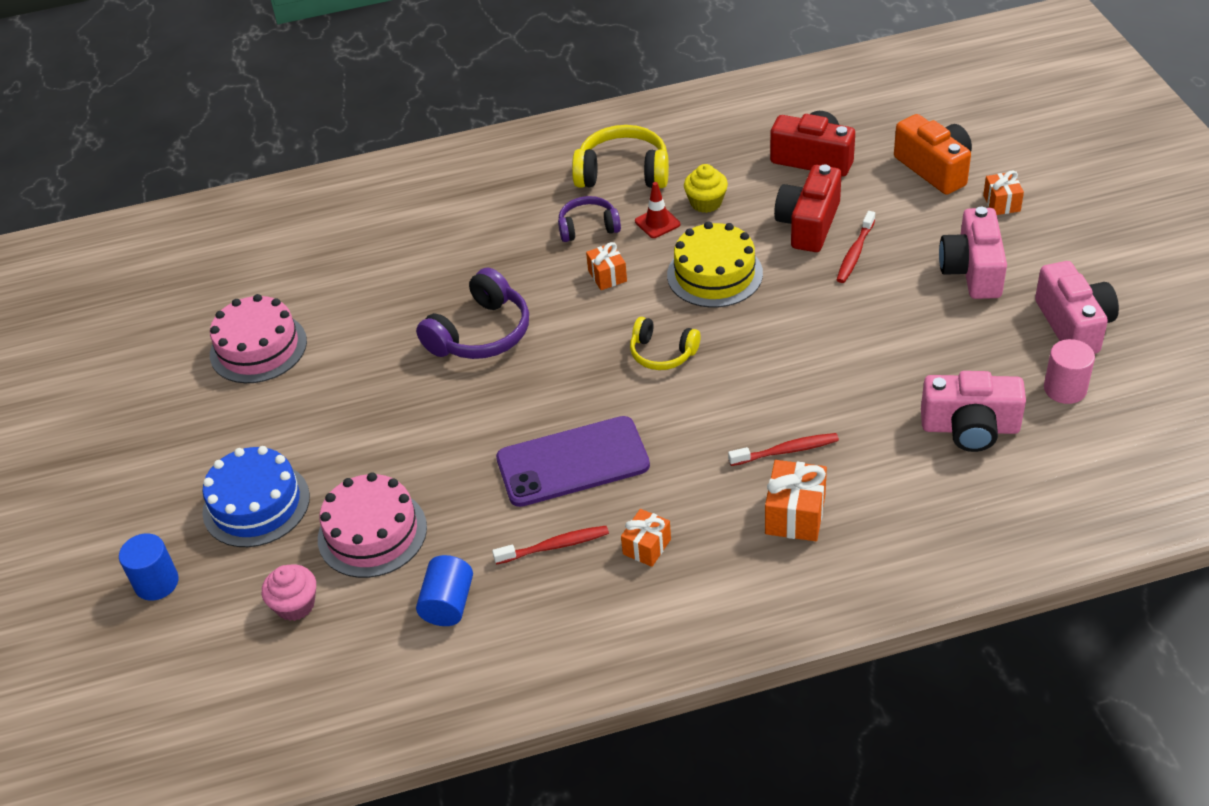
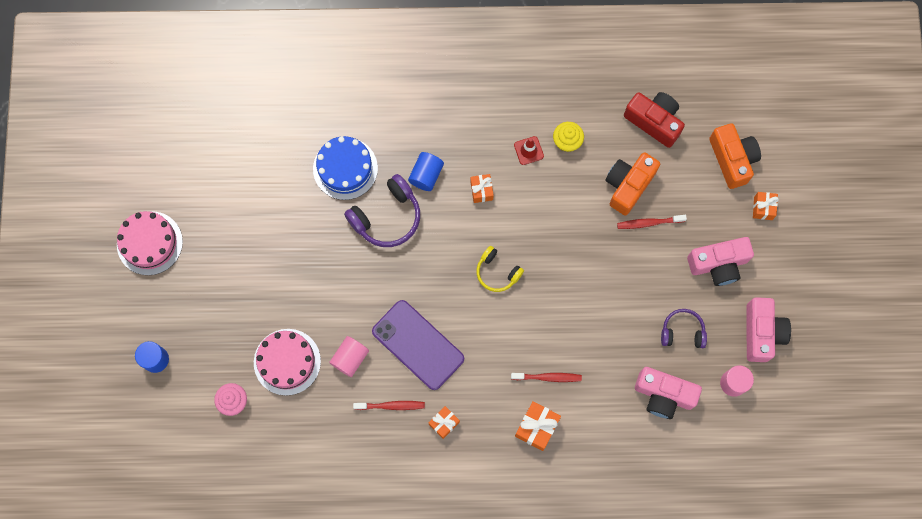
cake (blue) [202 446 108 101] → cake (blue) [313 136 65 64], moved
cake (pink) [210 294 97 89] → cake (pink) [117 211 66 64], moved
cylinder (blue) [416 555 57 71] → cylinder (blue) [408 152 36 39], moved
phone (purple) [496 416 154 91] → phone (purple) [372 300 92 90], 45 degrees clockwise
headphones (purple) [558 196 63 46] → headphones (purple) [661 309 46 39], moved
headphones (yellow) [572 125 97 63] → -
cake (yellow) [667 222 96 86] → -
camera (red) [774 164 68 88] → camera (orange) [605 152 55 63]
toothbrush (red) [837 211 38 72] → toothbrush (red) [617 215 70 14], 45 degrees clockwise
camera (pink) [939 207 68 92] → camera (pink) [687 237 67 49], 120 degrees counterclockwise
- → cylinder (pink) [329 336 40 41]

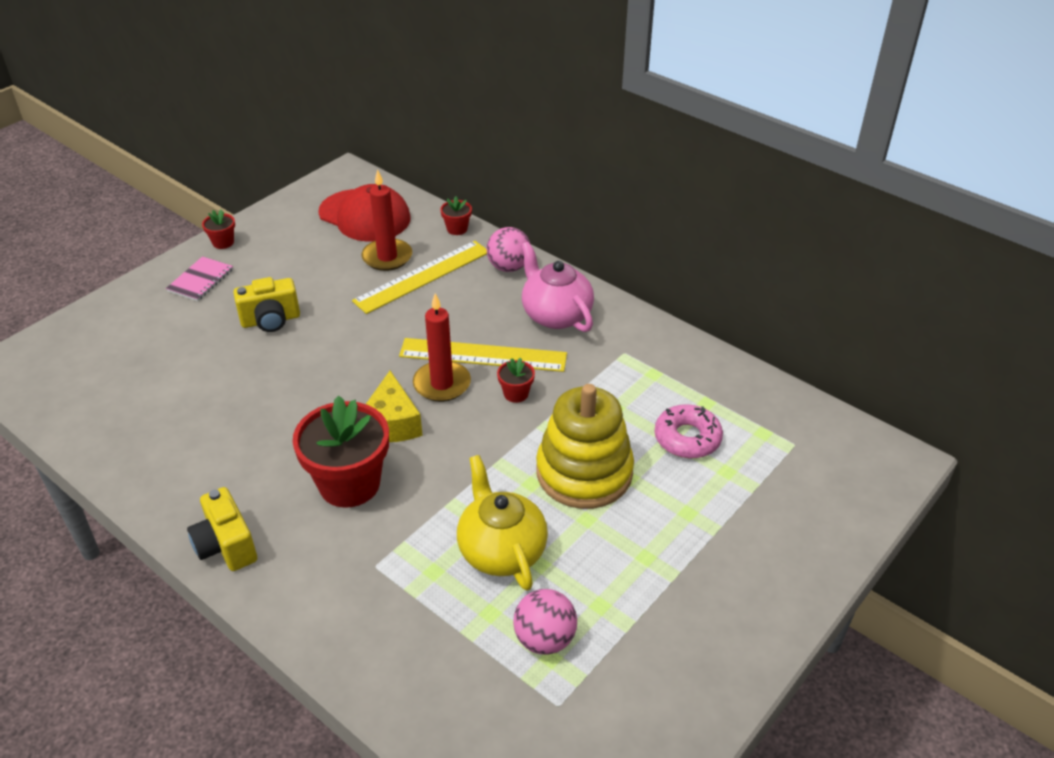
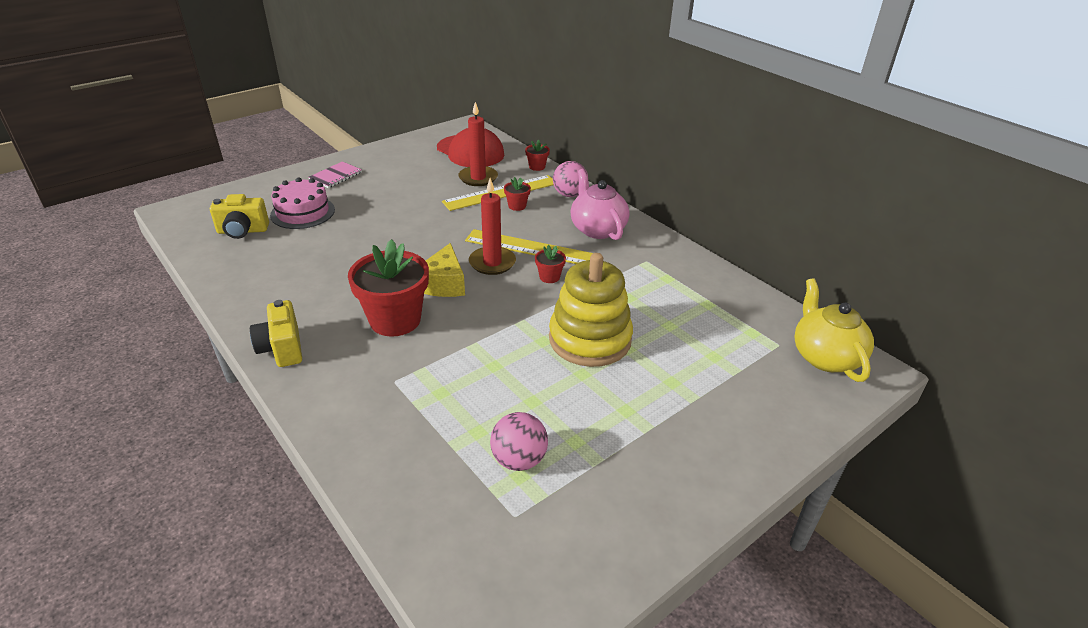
flower pot (red) [202 209 33 40] → flower pot (red) [504 177 27 34], moved
camera (yellow) [233 277 67 55] → camera (yellow) [210 194 59 45], moved
teapot (yellow) [457 455 91 136] → teapot (yellow) [794 278 80 104], moved
donut (pink) [654 404 69 54] → -
- → cake (pink) [270 177 65 52]

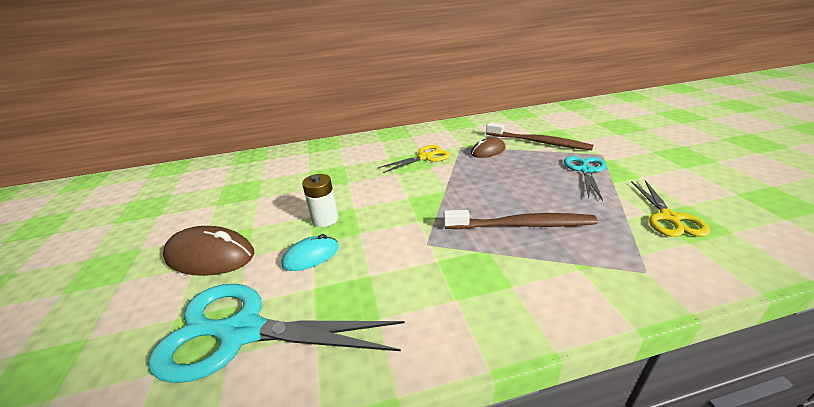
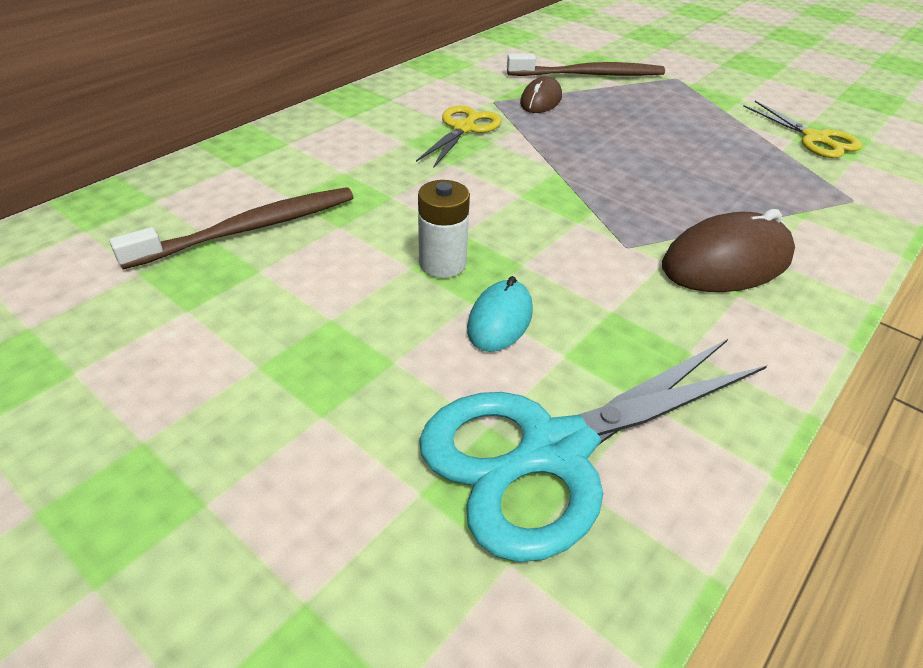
mouse (brown) [163 226 91 50] → mouse (brown) [662 209 133 83], moved
toothbrush (brown) [444 210 154 19] → toothbrush (brown) [109 187 245 82], moved
scissors (turquoise) [564 156 42 45] → -

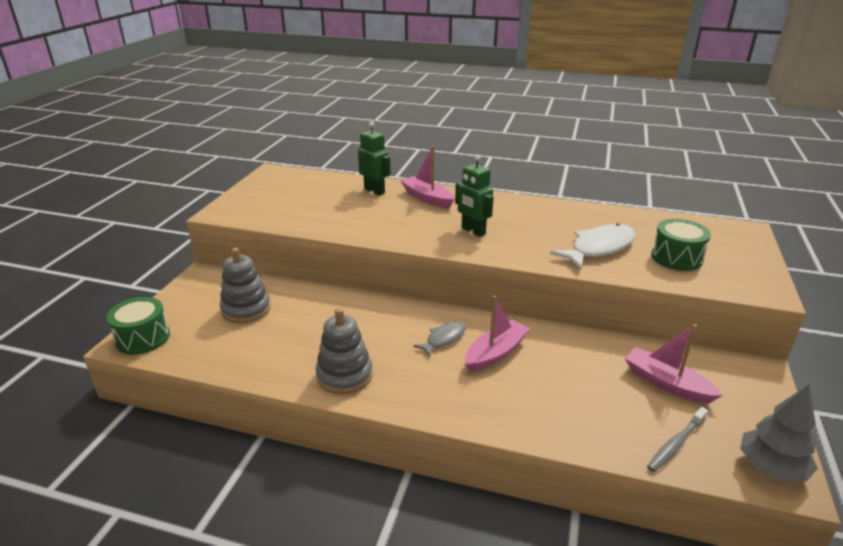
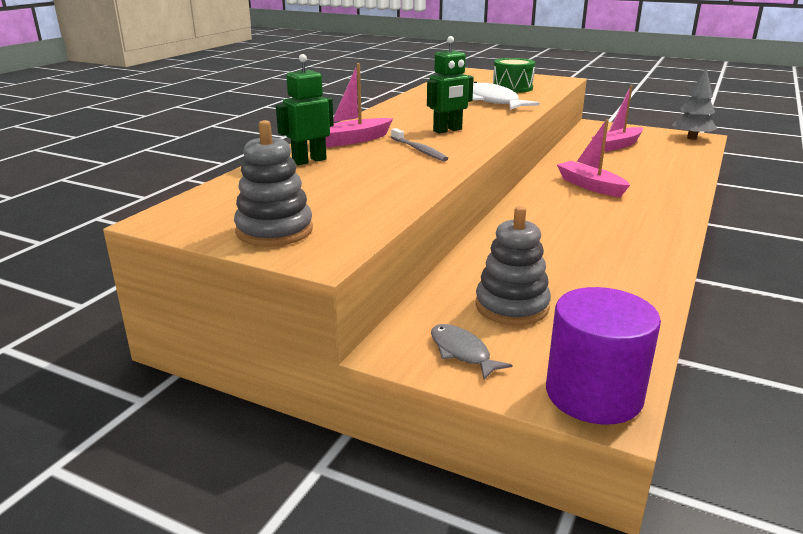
drum (green) [107 297 63 58] → cylinder (purple) [546 287 115 138]
stacking toy (grey) [316 308 57 87] → stacking toy (grey) [234 120 79 126], moved
fish (grey) [413 322 53 35] → fish (grey) [431 324 82 56], moved
toothbrush (grey) [647 407 61 65] → toothbrush (grey) [391 128 58 33], moved

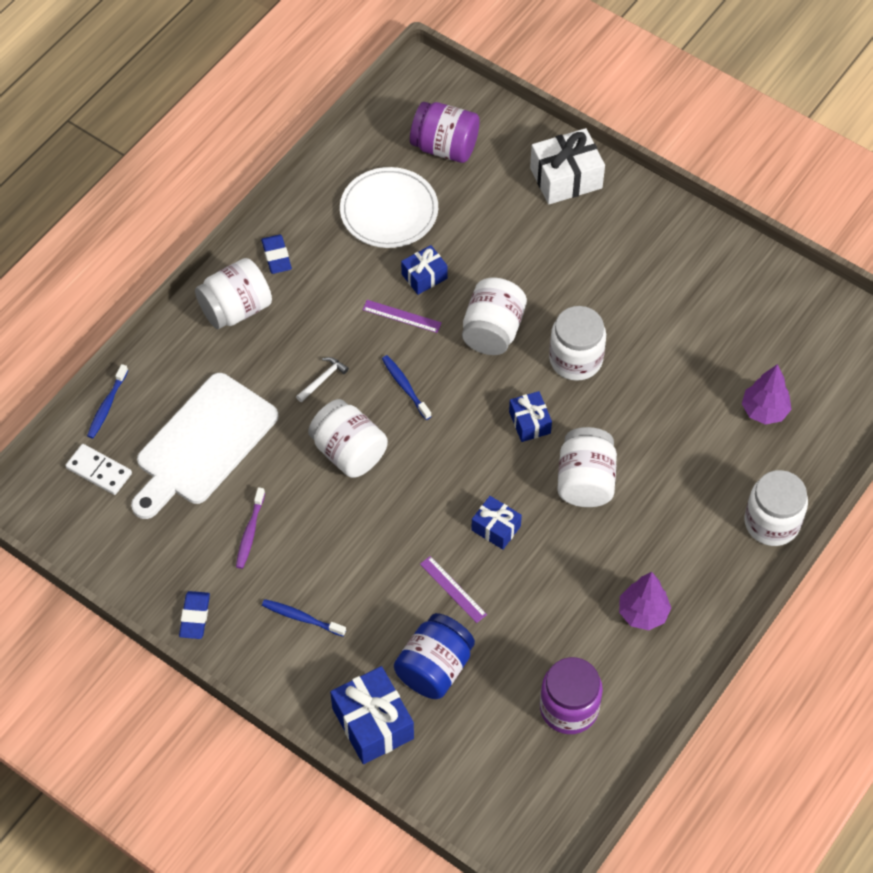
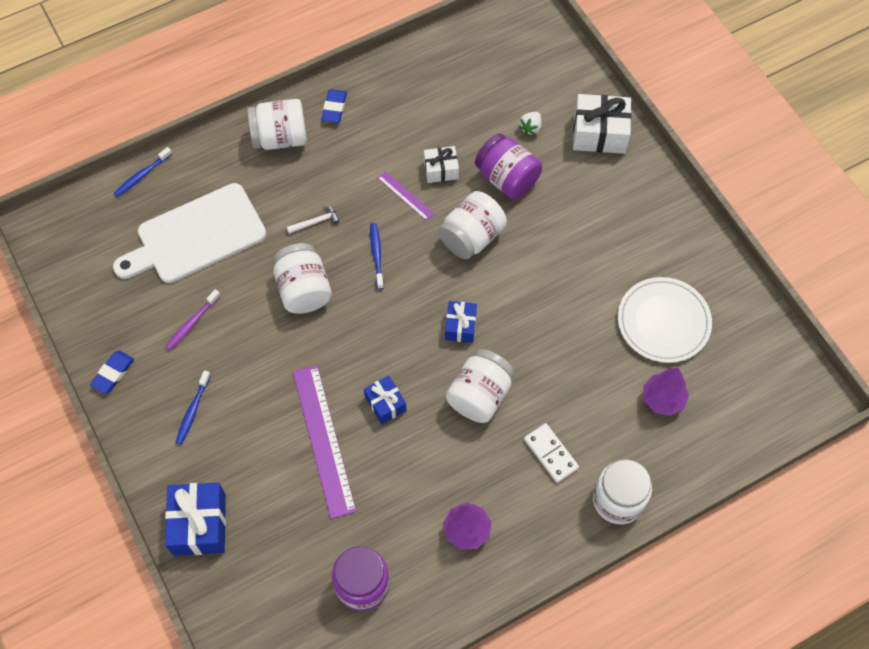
domino (white) [65 444 67 51] → domino (white) [524 423 55 60], moved
toothbrush (blue) [262 599 84 38] → toothbrush (blue) [175 370 36 75], 120 degrees counterclockwise
plate (white) [340 167 98 81] → plate (white) [618 277 94 86], moved
jar (blue) [394 613 81 86] → -
gift (blue) [401 245 47 50] → gift (white) [424 146 35 37]
jar (purple) [410 102 70 61] → jar (purple) [475 133 67 66], moved
ruler (purple) [420 556 67 67] → ruler (purple) [293 365 64 154], x2.09
jar (white) [549 306 57 75] → -
- → strawberry (white) [519 112 23 23]

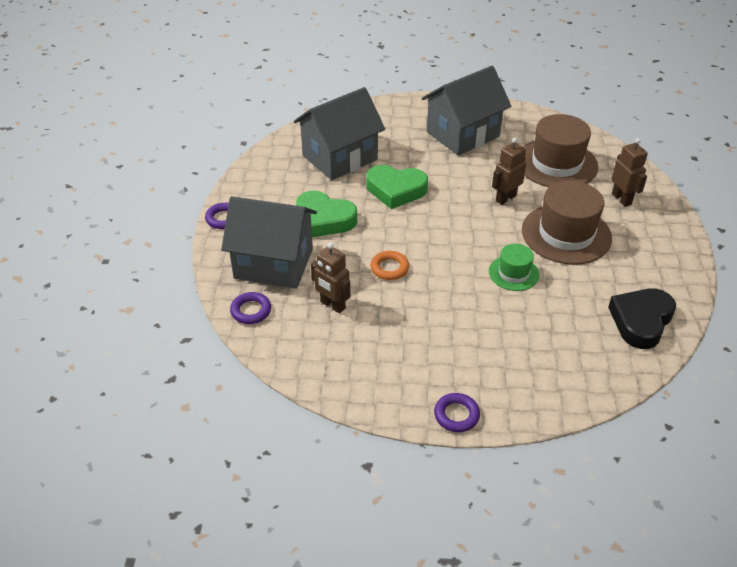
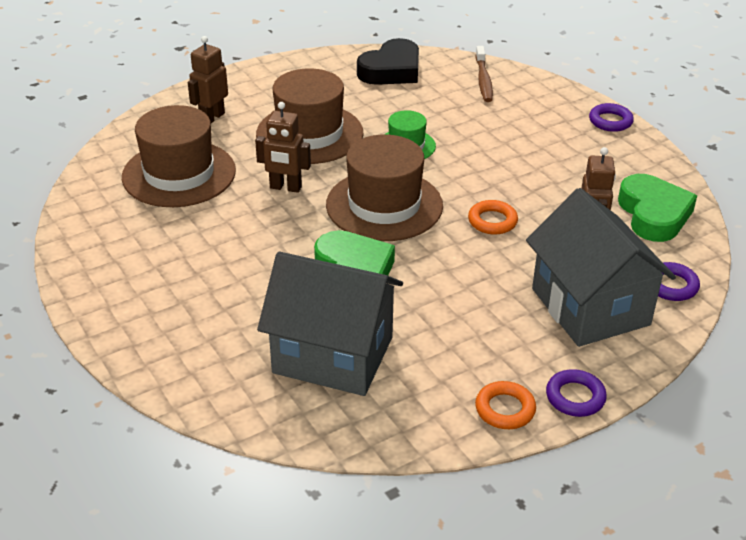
heart (green) [296 190 61 48] → heart (green) [618 174 79 68], moved
house (grey) [422 66 89 90] → -
heart (black) [608 288 68 61] → heart (black) [357 38 62 47], 45 degrees counterclockwise
- → hat (brown) [326 135 117 106]
- → ring (orange) [475 381 61 48]
- → toothbrush (brown) [476 46 17 56]

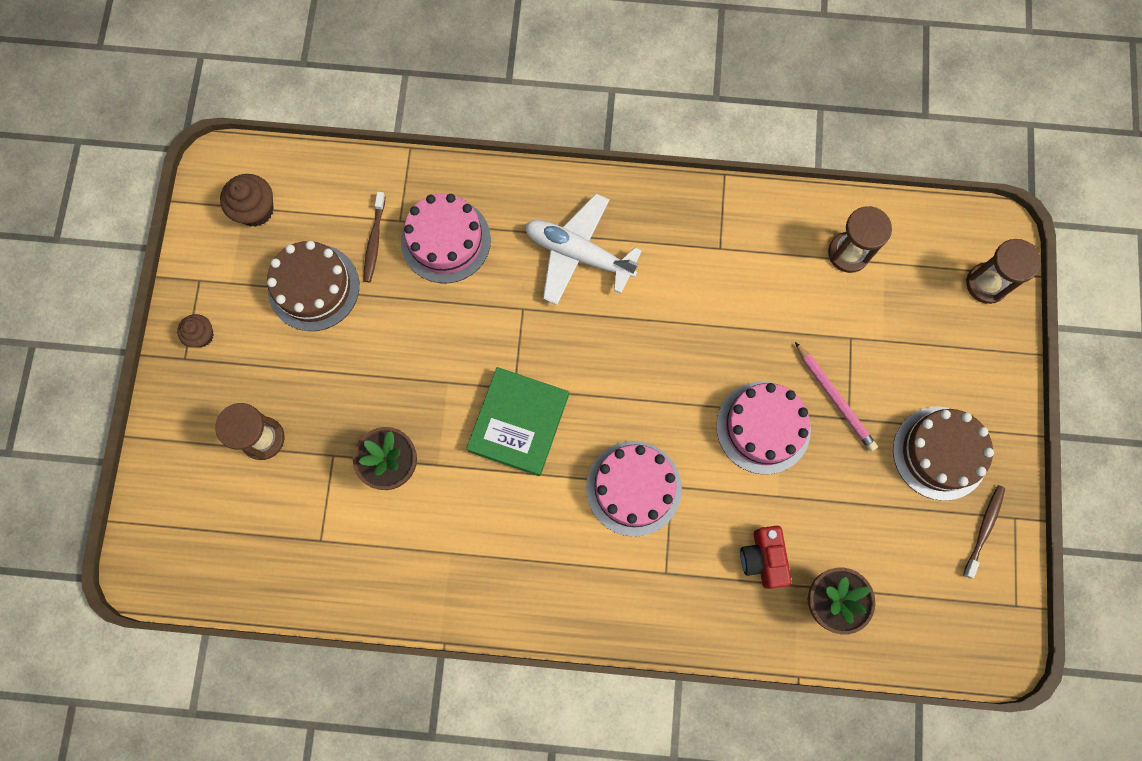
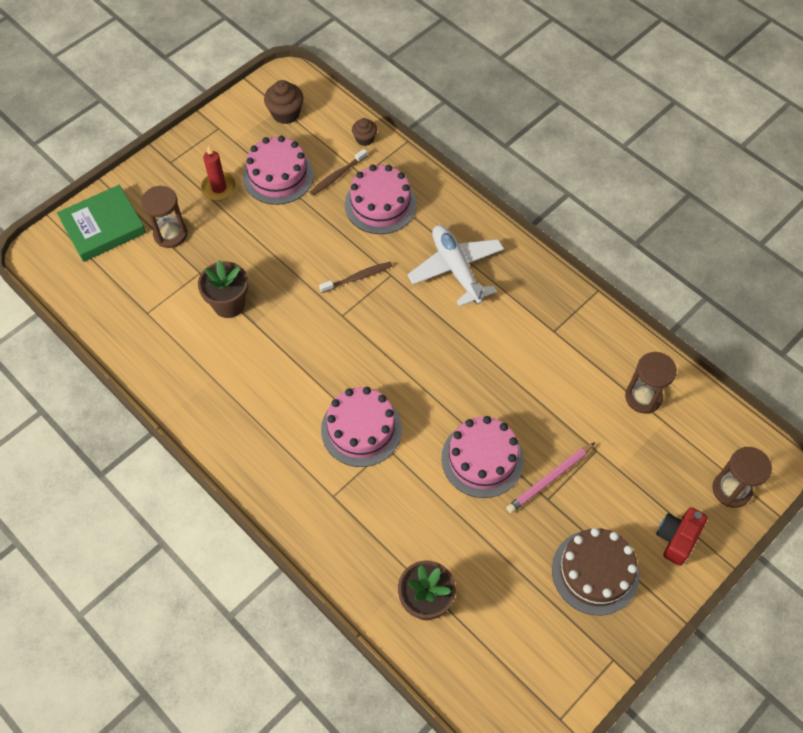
cupcake (brown) [177 314 37 33] → cupcake (brown) [352 118 25 28], moved
cake (brown) [267 241 92 90] → cake (pink) [243 136 71 69]
book (green) [466 367 103 109] → book (green) [57 185 89 77], moved
camera (red) [740 526 52 63] → camera (red) [656 507 52 59], moved
pencil (pink) [795 342 83 109] → pencil (pink) [506 442 89 71], 45 degrees clockwise
toothbrush (brown) [963 485 42 93] → toothbrush (brown) [319 262 74 31], moved
- → candle (red) [201 146 36 55]

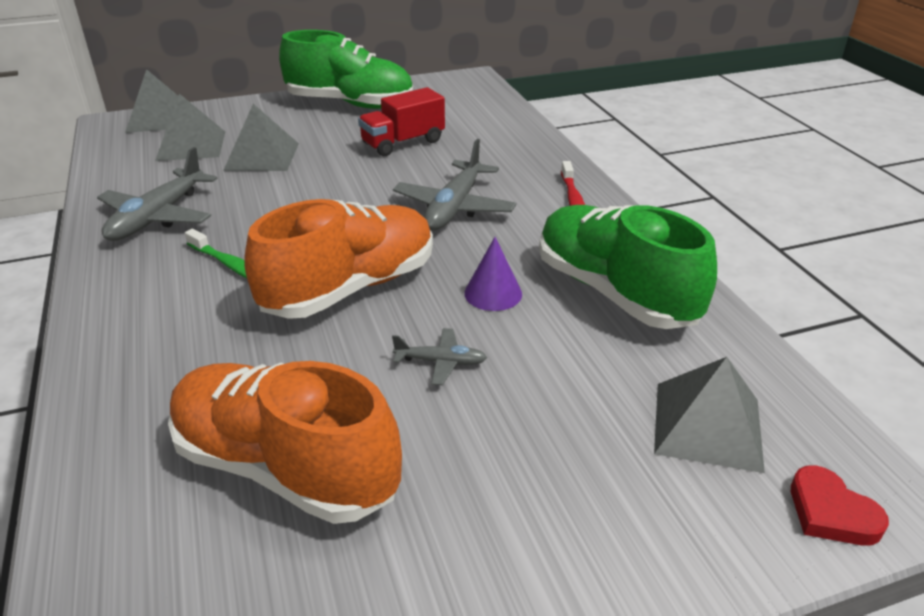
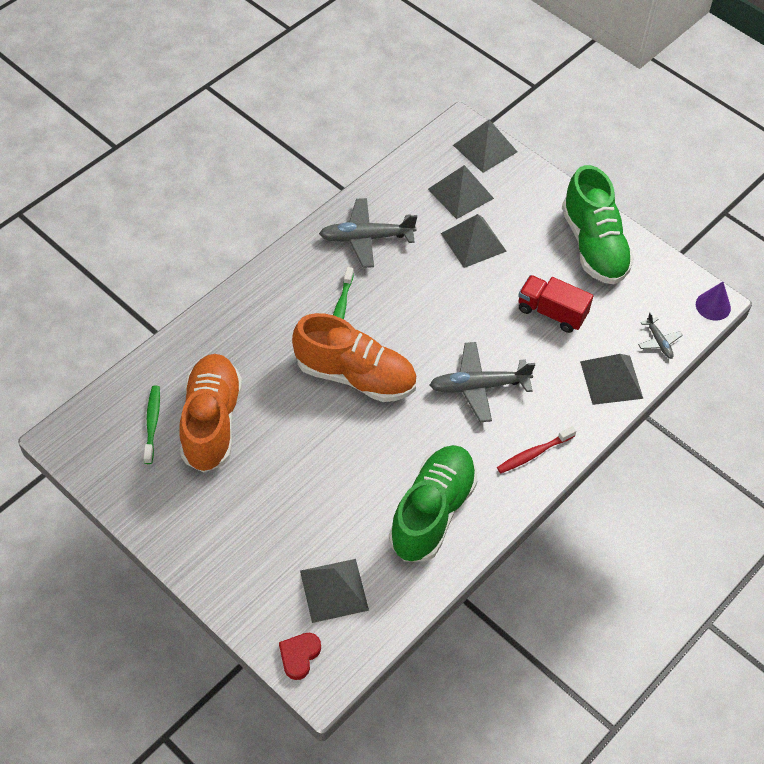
plane (grey) [392 328 95 57] → plane (grey) [638 312 45 47], moved
cone (purple) [464 237 58 74] → cone (purple) [696 282 35 39], moved
- → toothbrush (green) [143 386 17 78]
- → pyramid (grey) [580 354 63 51]

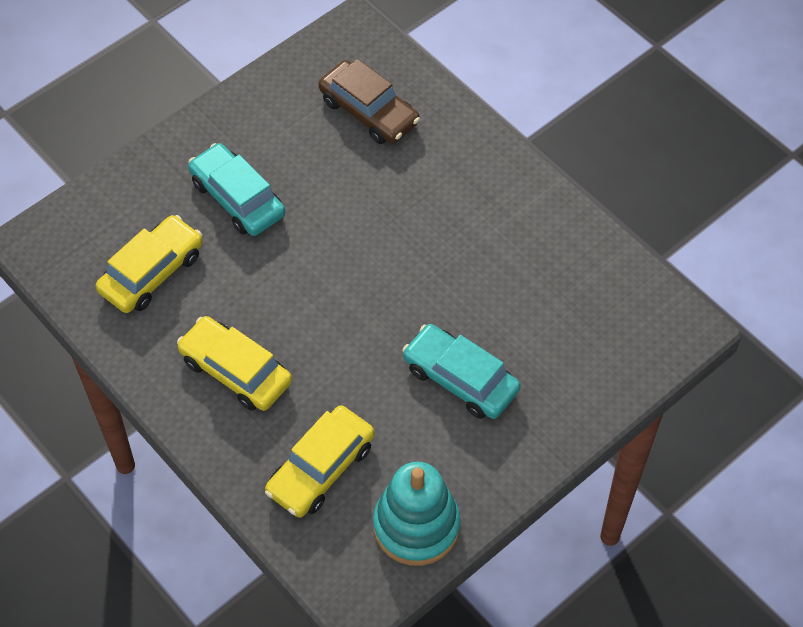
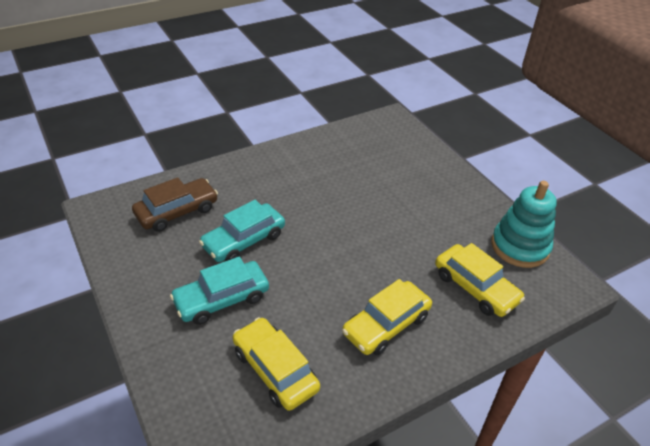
car (turquoise) [403 324 117 95] → car (turquoise) [199 200 86 62], moved

